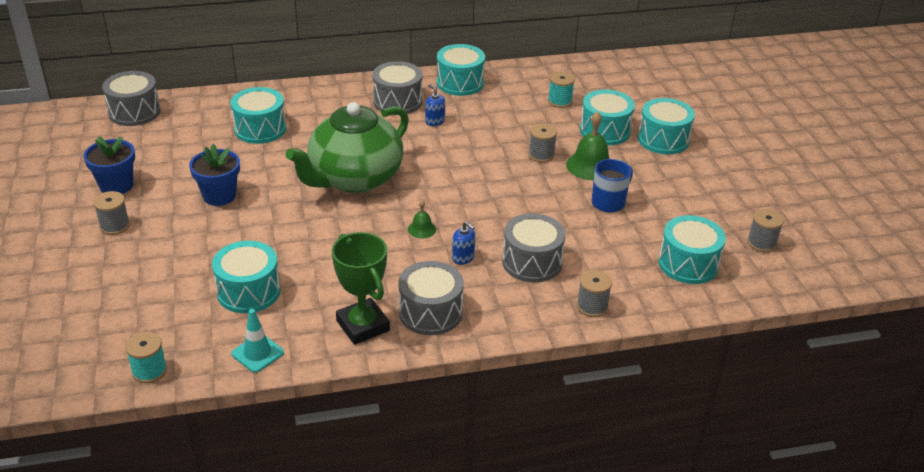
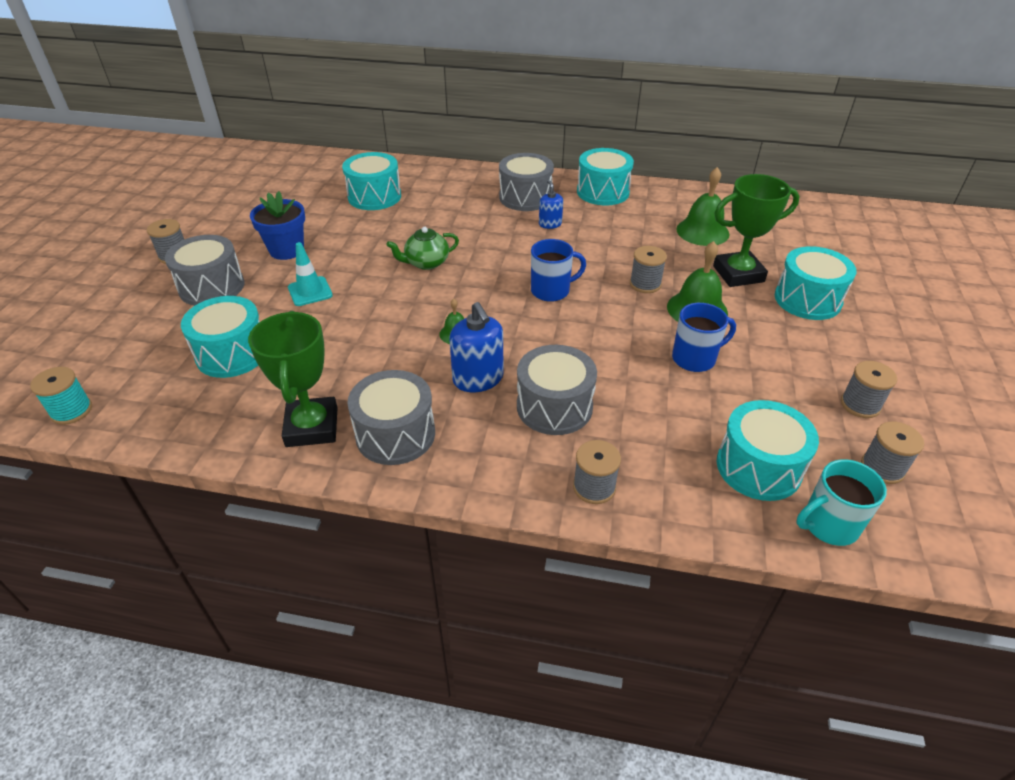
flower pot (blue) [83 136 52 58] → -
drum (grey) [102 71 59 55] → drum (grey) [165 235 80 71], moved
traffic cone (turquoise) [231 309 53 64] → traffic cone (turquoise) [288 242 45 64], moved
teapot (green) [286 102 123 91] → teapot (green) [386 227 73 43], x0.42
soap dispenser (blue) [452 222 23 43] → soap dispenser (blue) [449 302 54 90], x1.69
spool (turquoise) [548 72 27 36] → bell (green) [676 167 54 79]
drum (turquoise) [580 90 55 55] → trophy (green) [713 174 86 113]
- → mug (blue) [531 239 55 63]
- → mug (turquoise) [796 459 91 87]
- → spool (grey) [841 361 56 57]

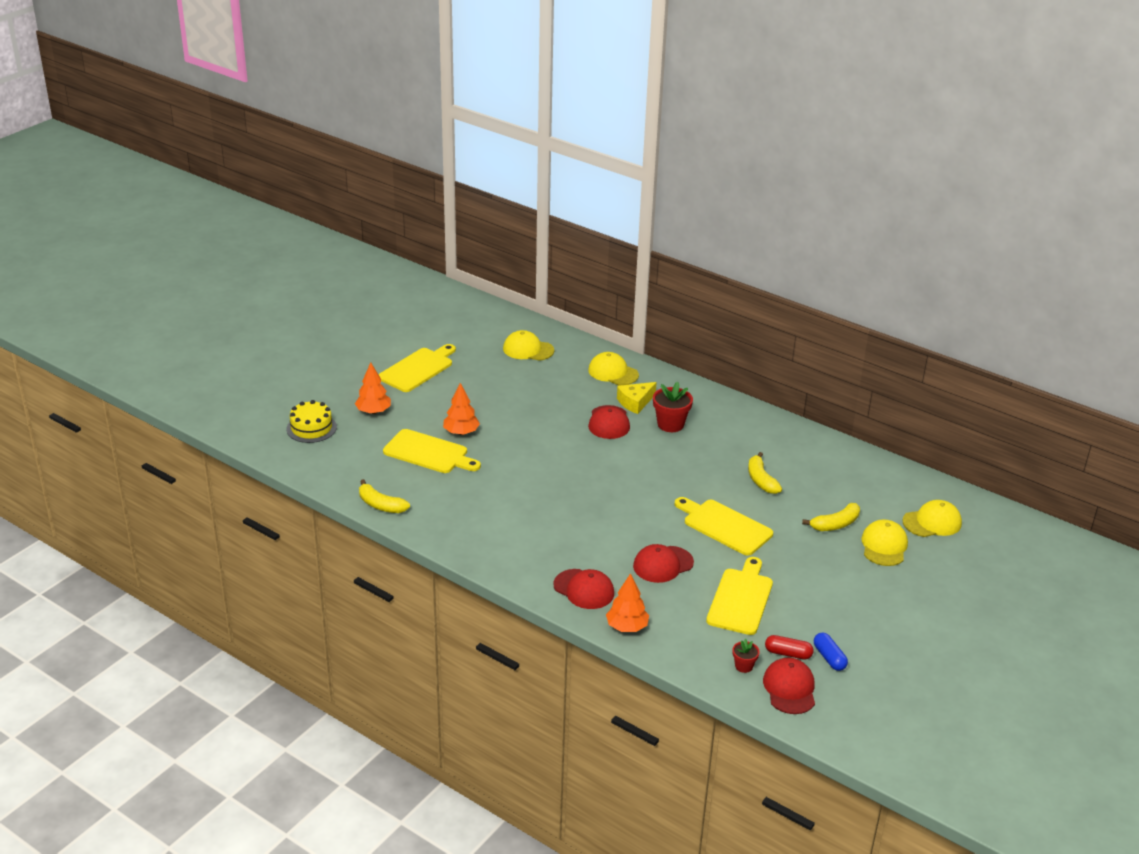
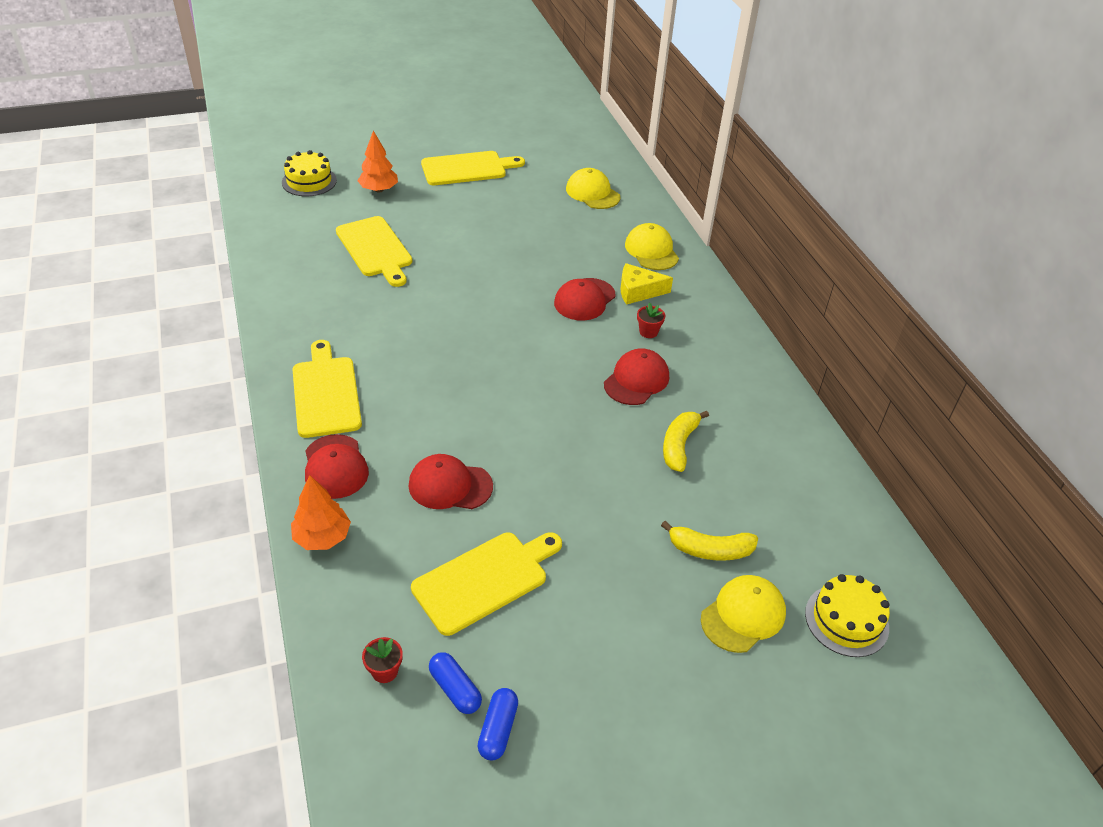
banana (yellow) [359 479 51 34] → -
tree (orange) [443 383 37 52] → -
flower pot (red) [653 382 40 50] → flower pot (red) [637 303 29 35], x0.55
cutting board (yellow) [675 497 98 59] → cutting board (yellow) [292 340 70 98], moved
cap (red) [763 658 52 56] → cap (red) [604 348 65 57], moved
capsule (red) [765 635 49 25] → capsule (blue) [429 652 53 62]
cap (yellow) [902 500 60 37] → cake (yellow) [805 574 85 83]

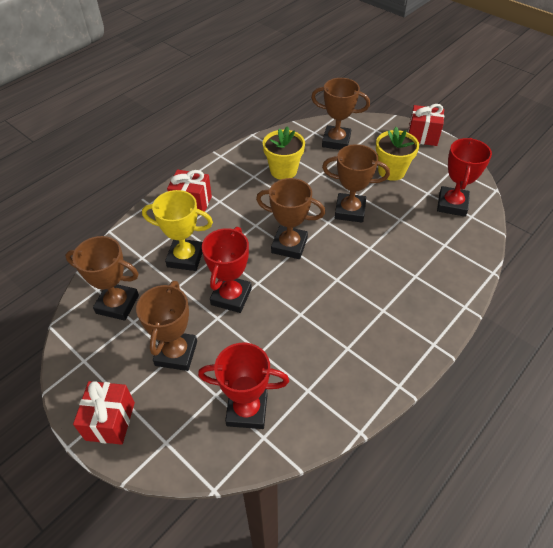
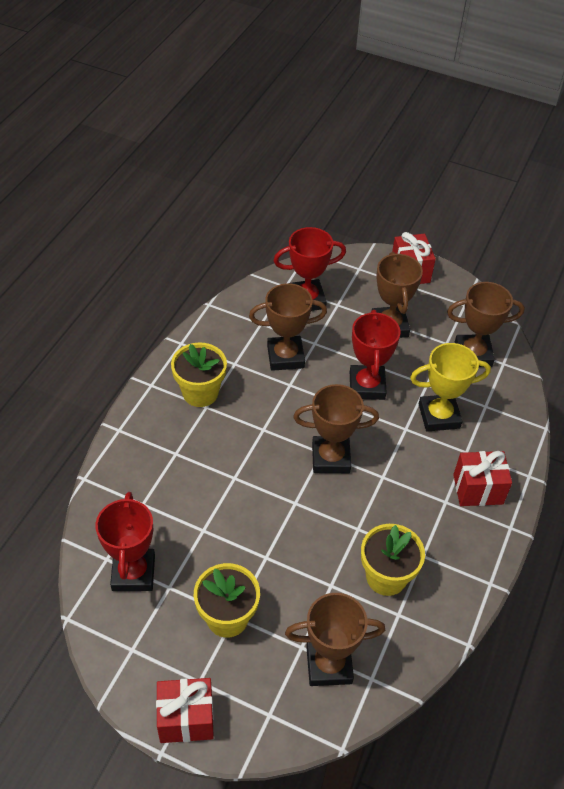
trophy (brown) [322 144 68 79] → trophy (brown) [249 283 78 88], moved
- → flower pot (yellow) [171 342 56 65]

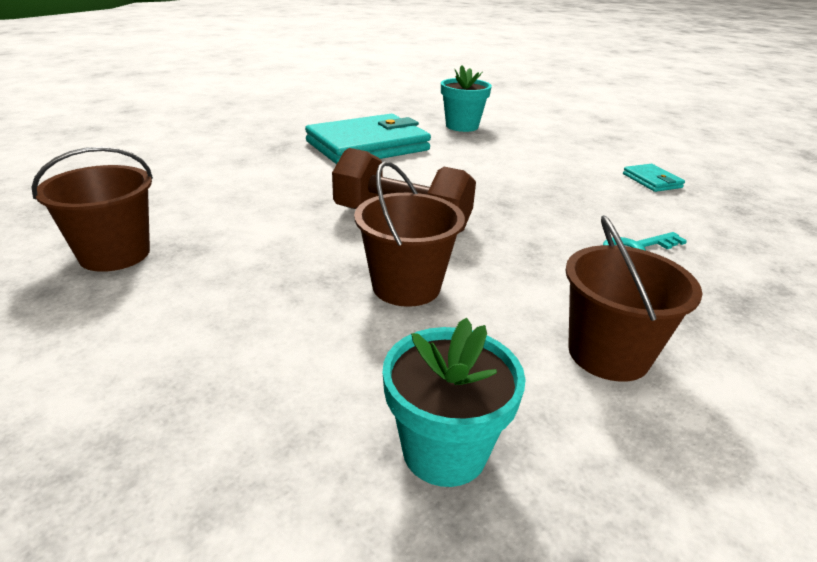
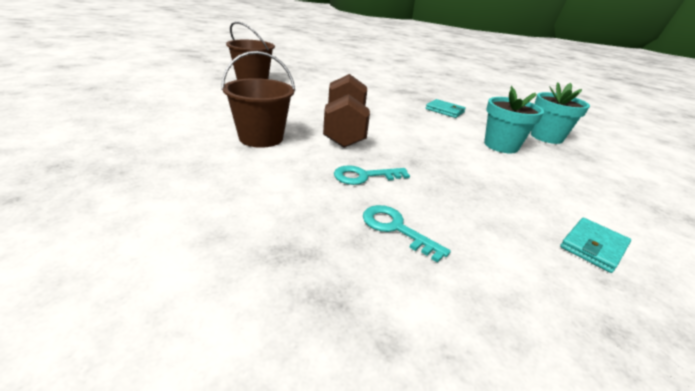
wallet (turquoise) [305 114 126 50] → wallet (turquoise) [426 99 40 19], x0.43
flower pot (turquoise) [383 318 143 169] → flower pot (turquoise) [484 86 60 67], moved
bucket (brown) [565 215 137 167] → -
- → key (turquoise) [334 165 76 20]

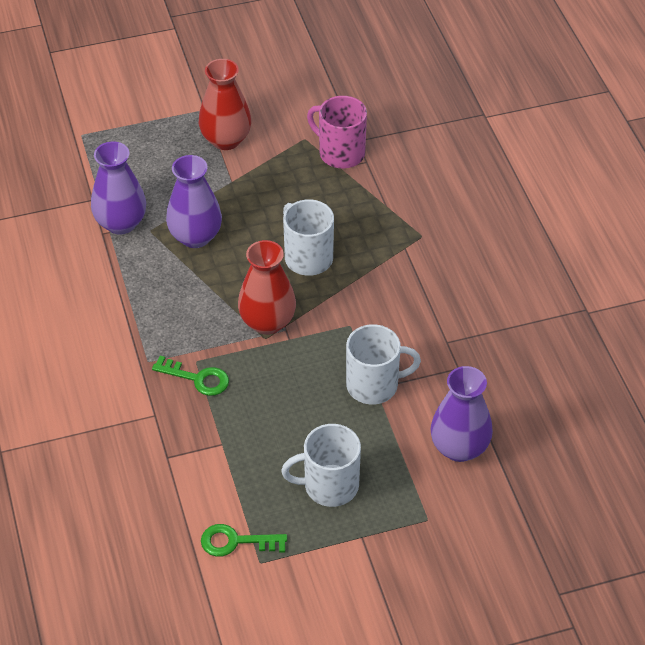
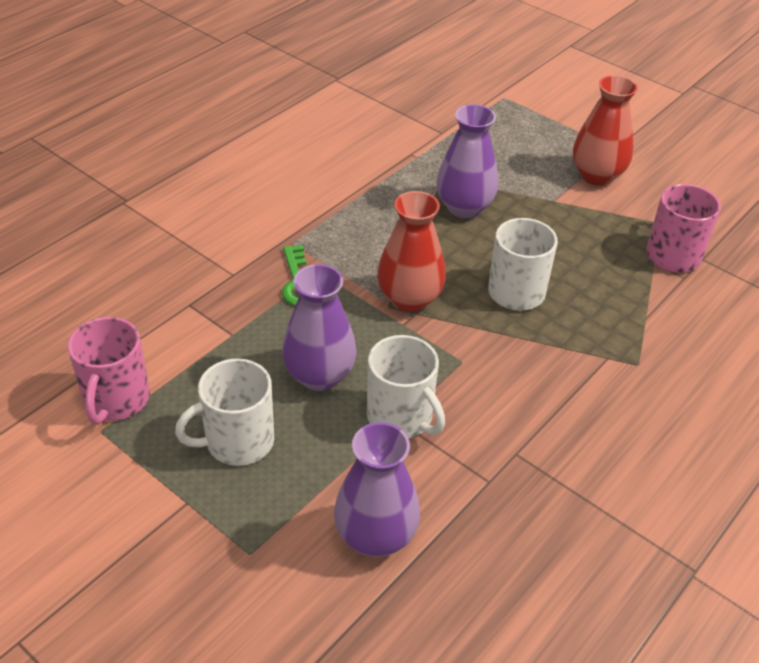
vase (purple) [91 141 55 93] → vase (purple) [282 264 75 127], moved
key (green) [201 524 86 33] → mug (pink) [68 317 82 108]
mug (white) [281 424 80 83] → mug (white) [175 358 99 108], 75 degrees counterclockwise

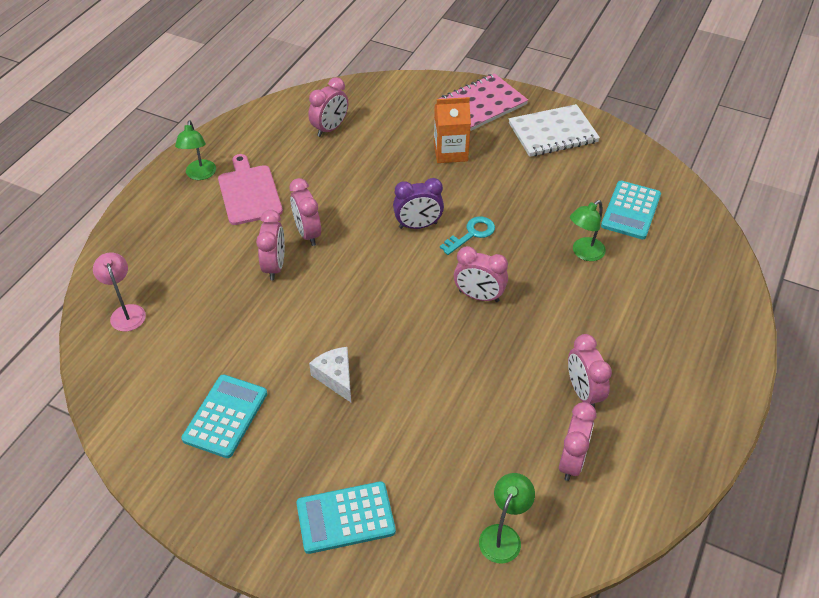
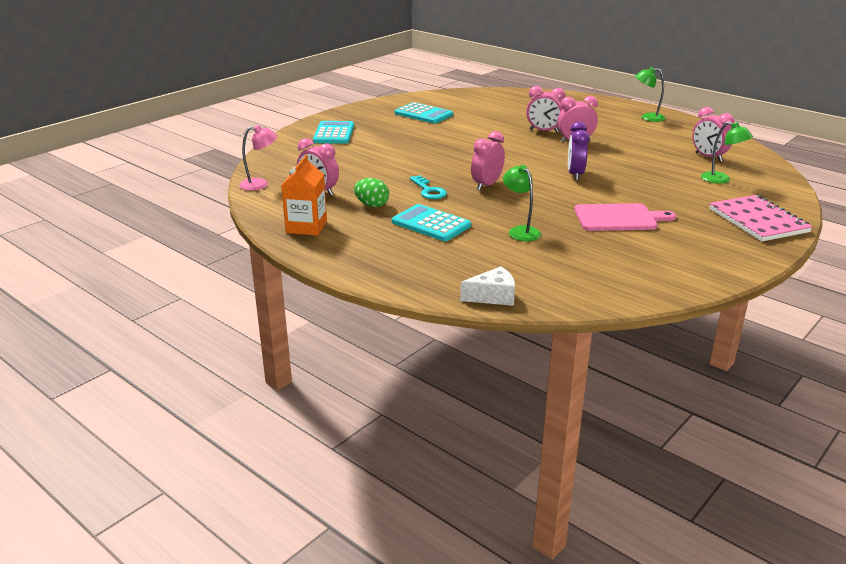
lamp (pink) [93 253 53 79] → lamp (pink) [239 125 39 66], moved
cutting board (pink) [218 154 65 71] → cutting board (pink) [574 203 102 28], moved
cheese (white) [309 347 42 55] → cheese (white) [460 266 55 40], moved
carton (orange) [434 97 37 66] → carton (orange) [281 155 46 81], moved
key (turquoise) [440 216 55 39] → key (turquoise) [409 175 38 24], moved
lamp (green) [479 473 56 91] → lamp (green) [701 122 52 62], moved
notebook (white) [509 104 91 53] → -
clock (pink) [568 334 44 74] → egg (green) [354 178 35 29]
calculator (turquoise) [601 181 60 58] → calculator (turquoise) [392 204 79 37], moved

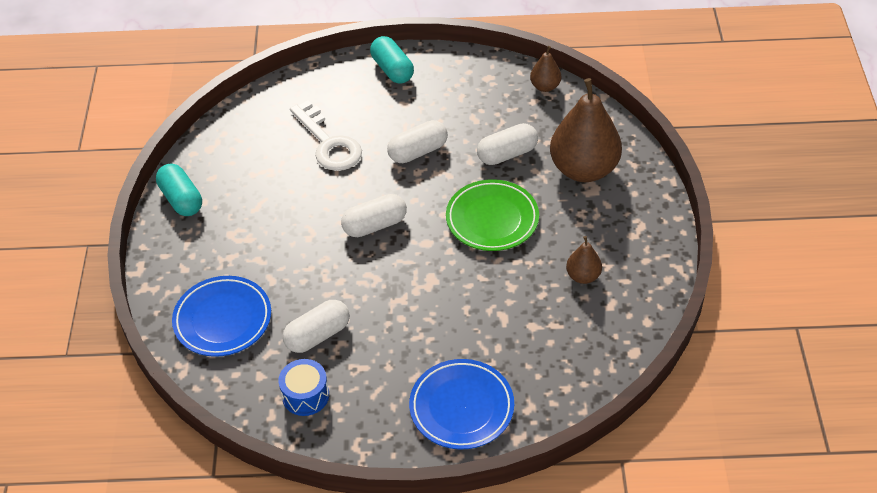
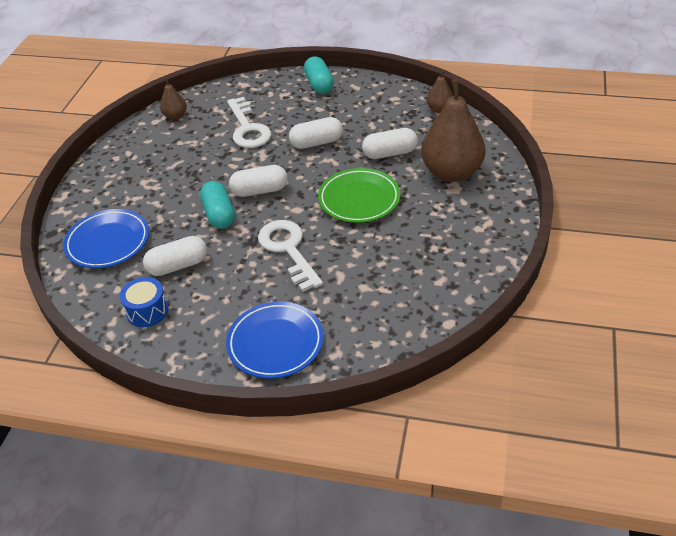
capsule (turquoise) [156 163 46 53] → capsule (turquoise) [200 181 35 48], moved
pear (brown) [566 236 36 48] → pear (brown) [160 78 27 42], moved
- → key (white) [258 220 65 72]

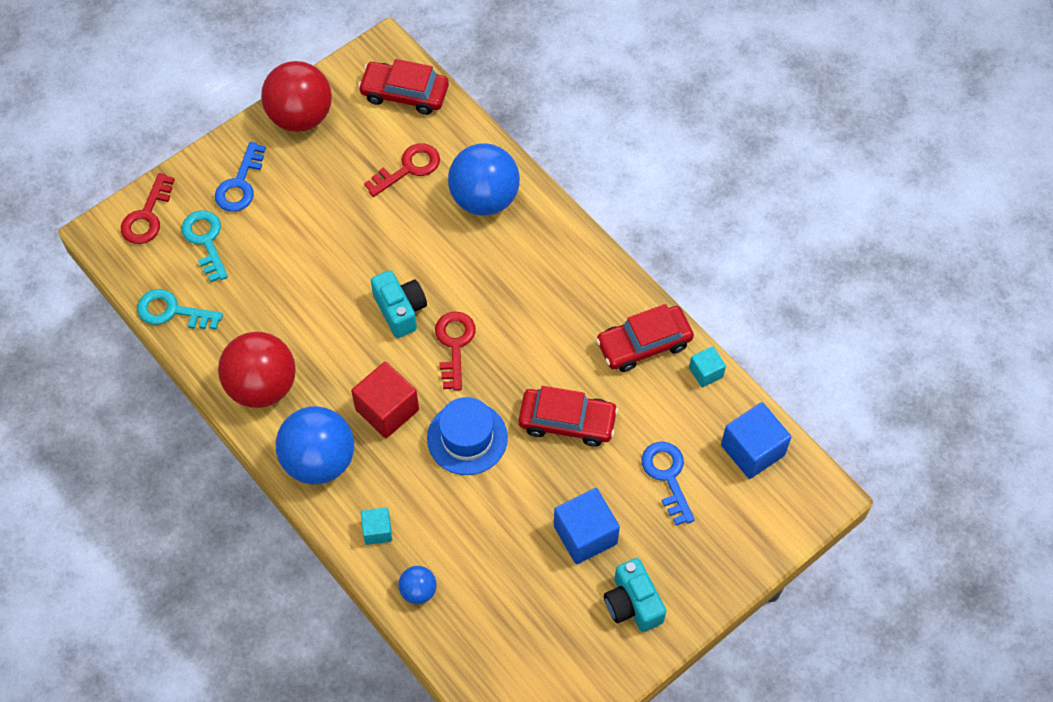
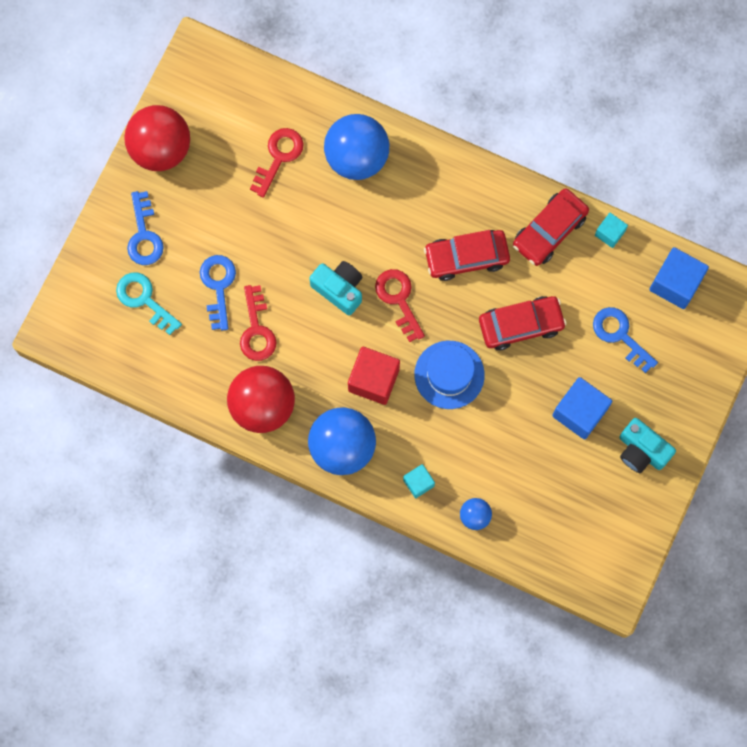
key (red) [121 173 54 71] → key (red) [240 285 37 76], moved
key (turquoise) [137 289 86 40] → -
car (red) [358 59 91 56] → car (red) [424 230 86 51], moved
- → key (blue) [200 255 36 76]

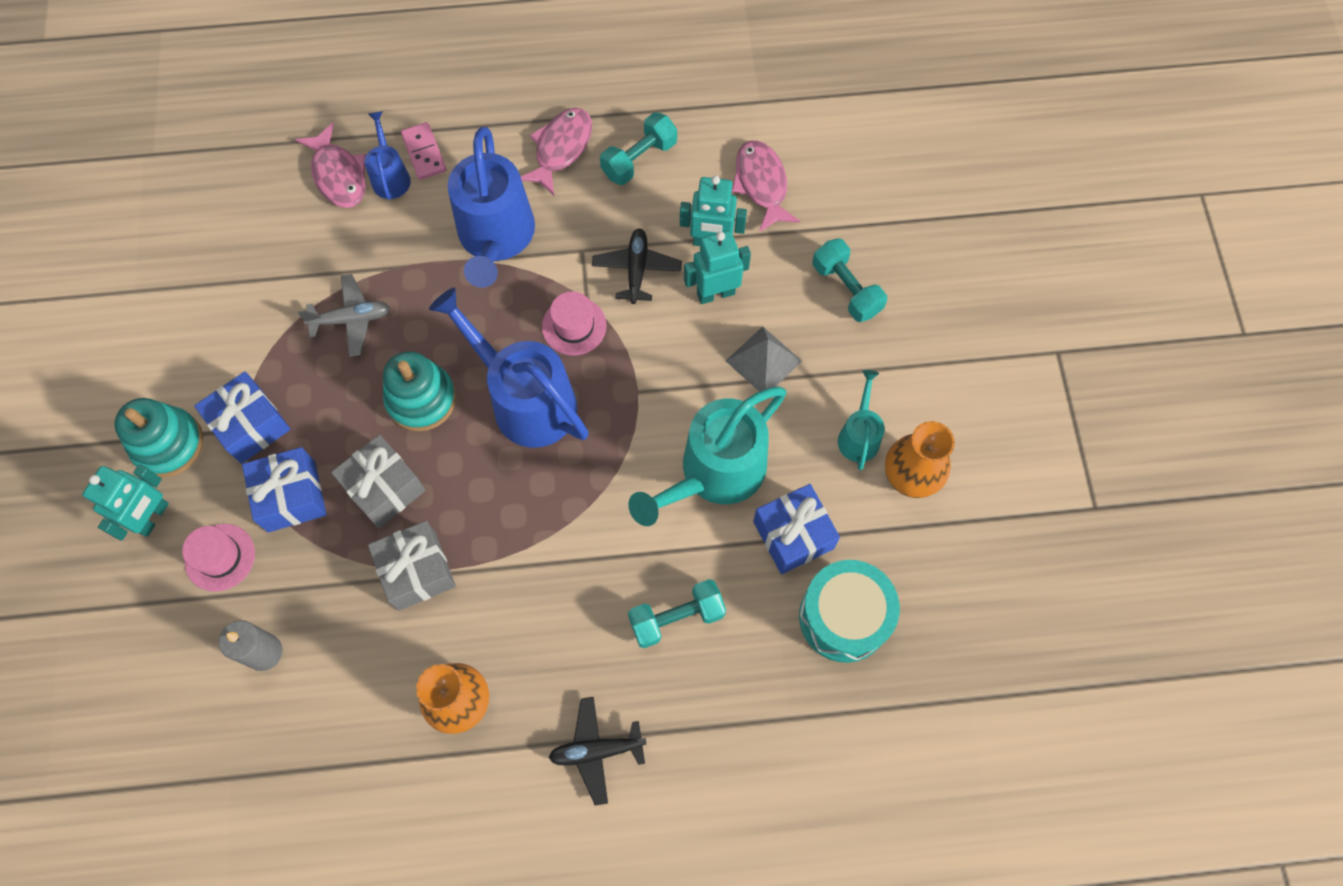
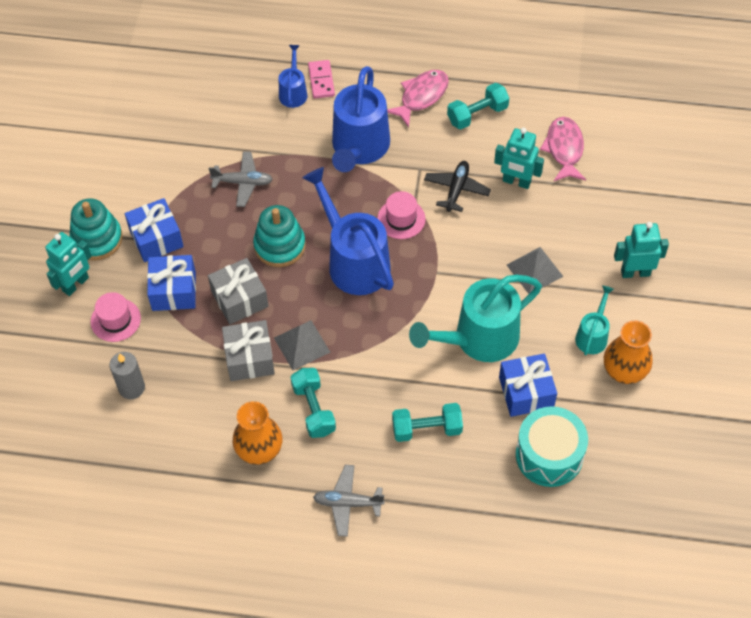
fish (pink) [295 123 71 85] → -
plane (black) [549 697 97 109] → plane (grey) [313 465 72 72]
robot (turquoise) [684 230 67 74] → robot (turquoise) [614 222 55 56], moved
dumbbell (turquoise) [813 238 74 84] → dumbbell (turquoise) [291 368 45 70], moved
- → pyramid (grey) [274 320 57 50]

